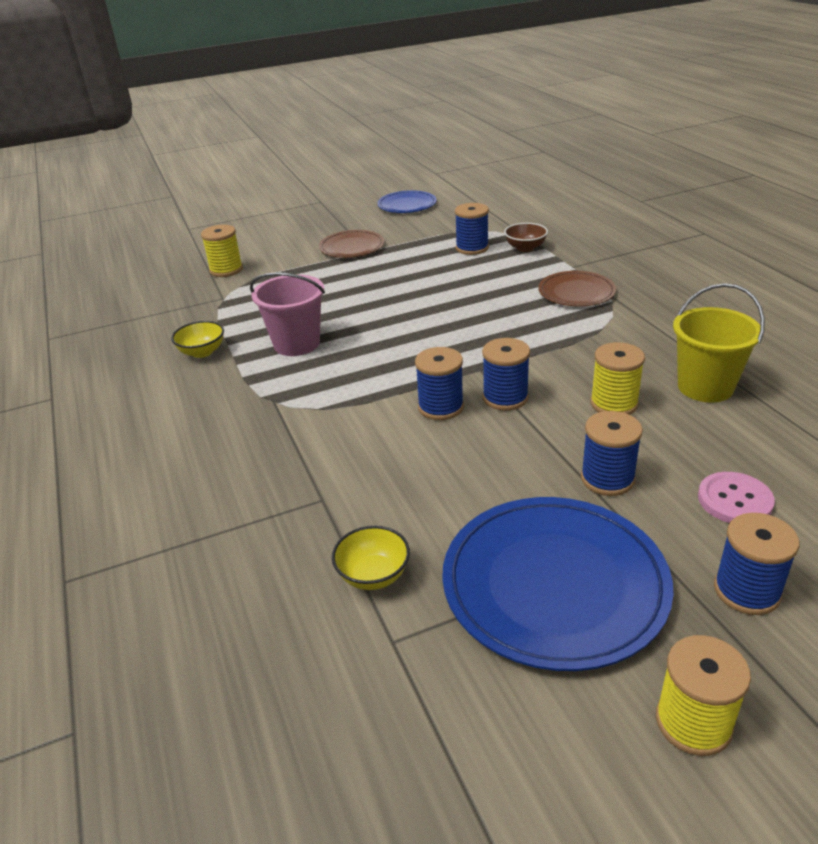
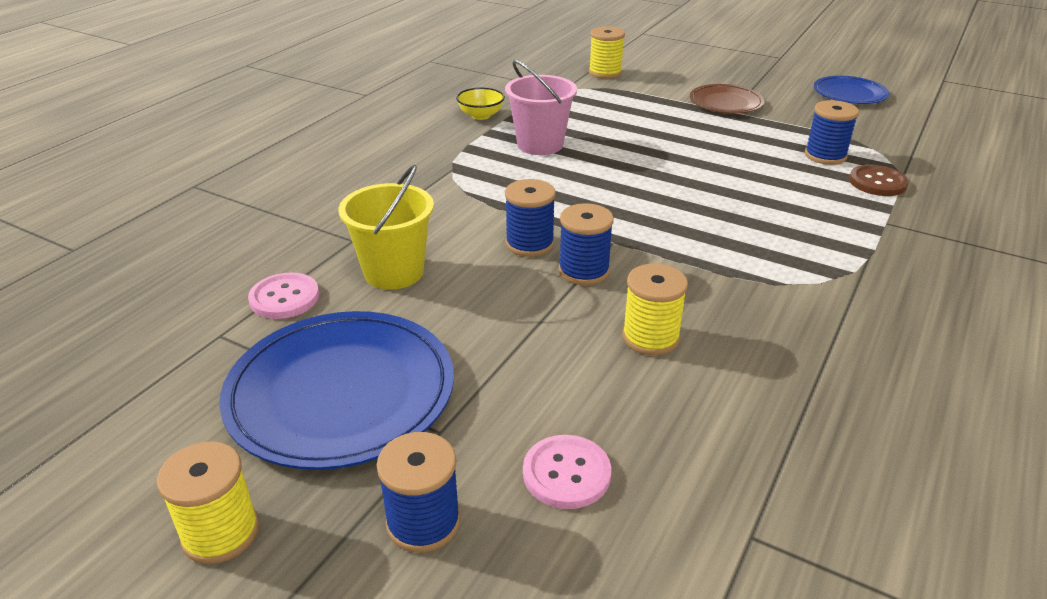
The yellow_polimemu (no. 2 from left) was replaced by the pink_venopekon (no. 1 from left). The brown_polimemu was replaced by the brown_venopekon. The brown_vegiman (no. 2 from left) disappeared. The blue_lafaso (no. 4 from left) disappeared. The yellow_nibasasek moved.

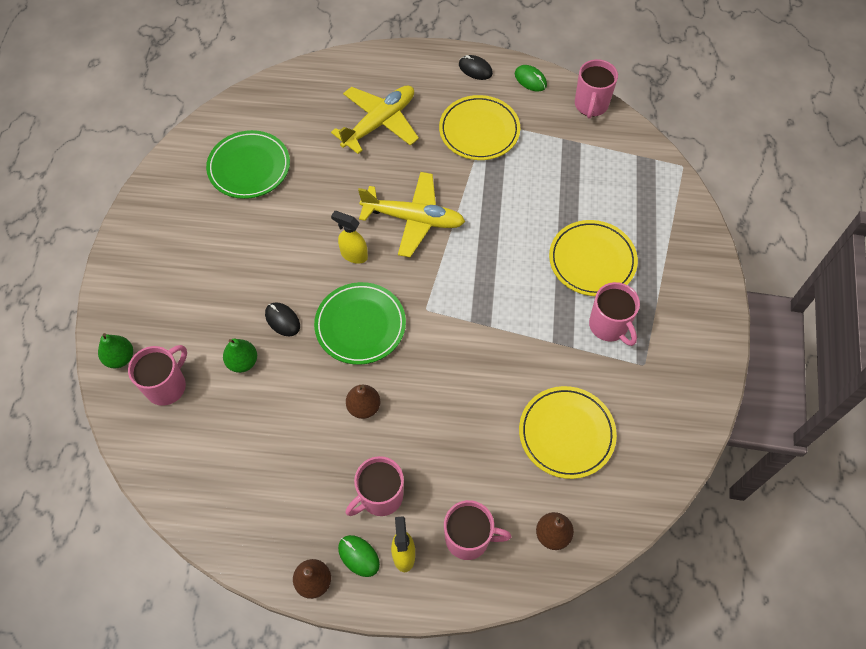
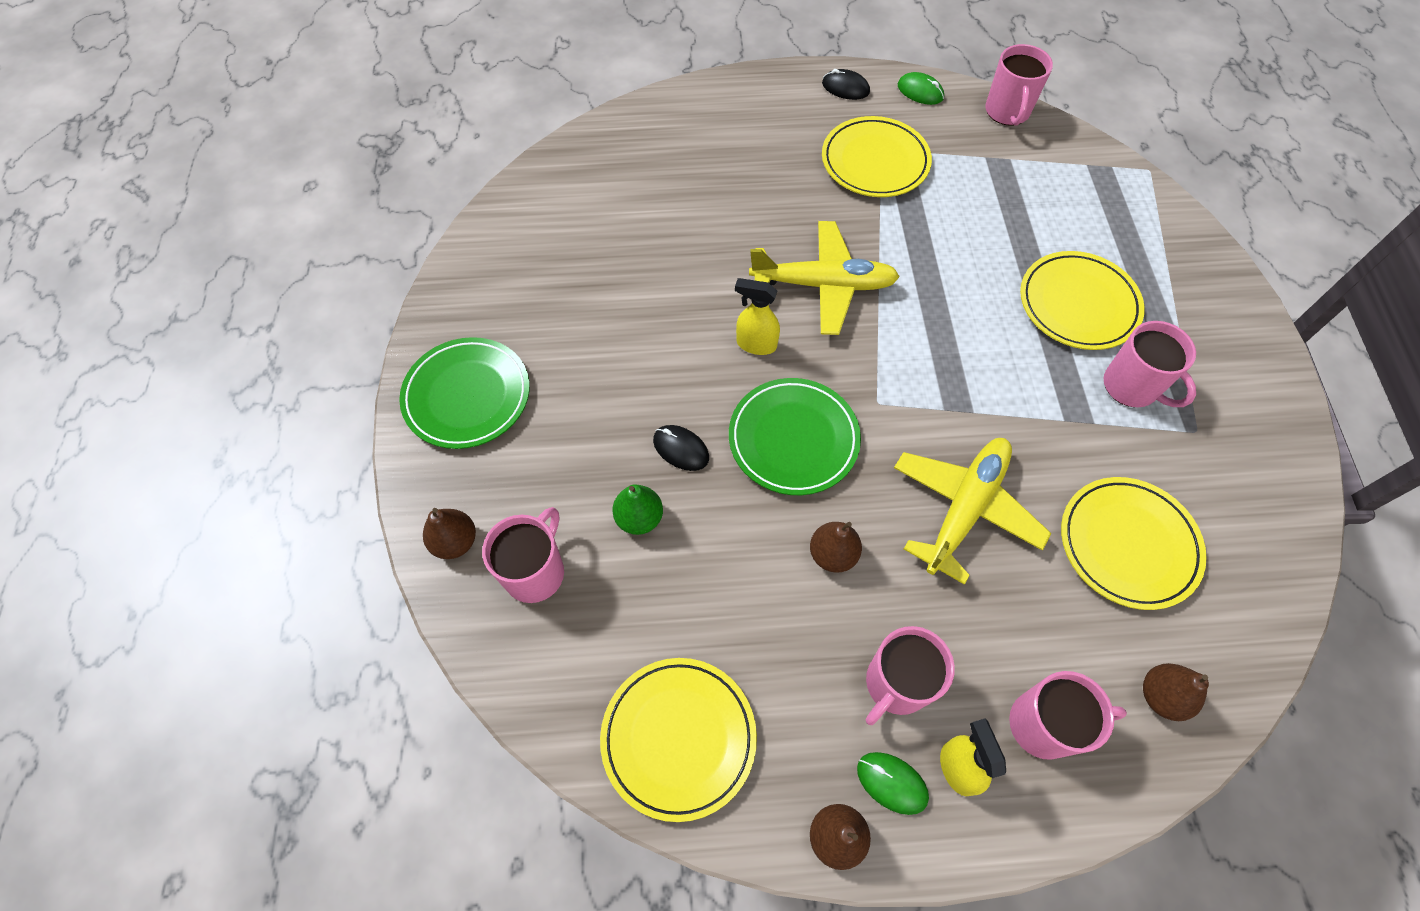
The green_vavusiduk (no. 1 from left) became the brown_vavusiduk (no. 1 from left). The green_vegiman (no. 1 from left) moved. The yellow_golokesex (no. 1 from left in the first image) moved. The yellow_vegiman (no. 1 from left) appeared.

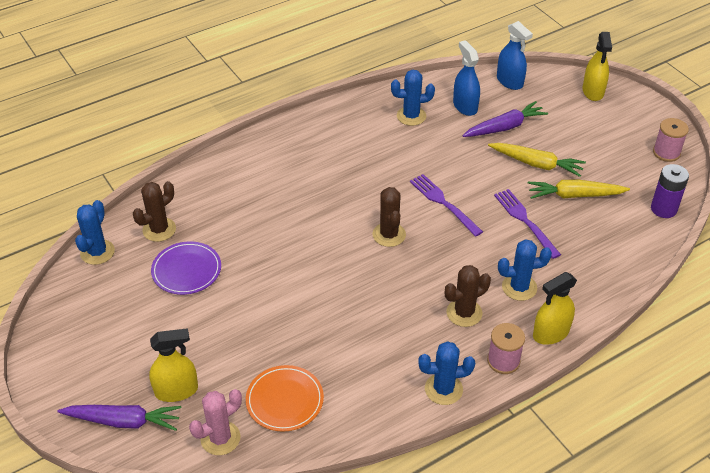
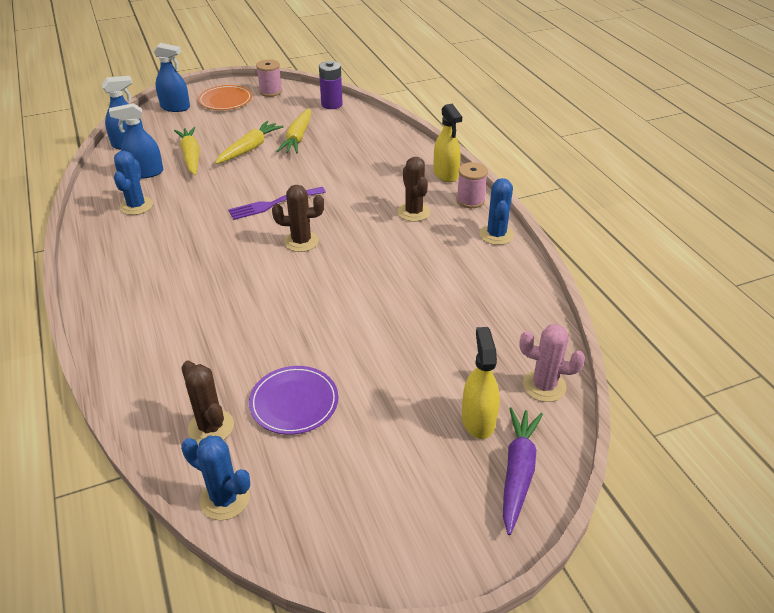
The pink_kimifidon turned 45 degrees counterclockwise. The orange_vegiman moved. The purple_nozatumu (no. 2 from left) became the yellow_nozatumu (no. 1 from left). The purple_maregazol (no. 2 from left) disappeared. The blue_kimifidon (no. 4 from left) disappeared. The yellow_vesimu (no. 3 from left) became the blue_vesimu (no. 3 from left).

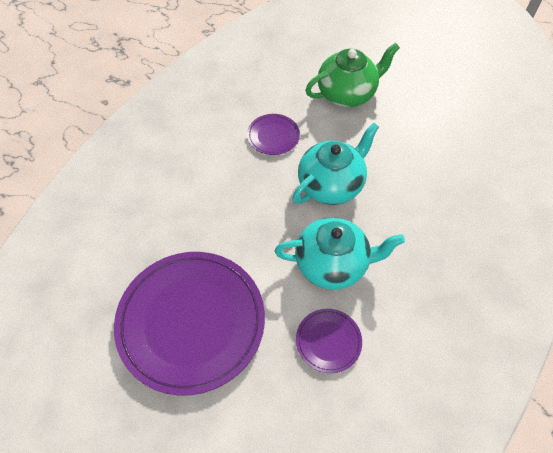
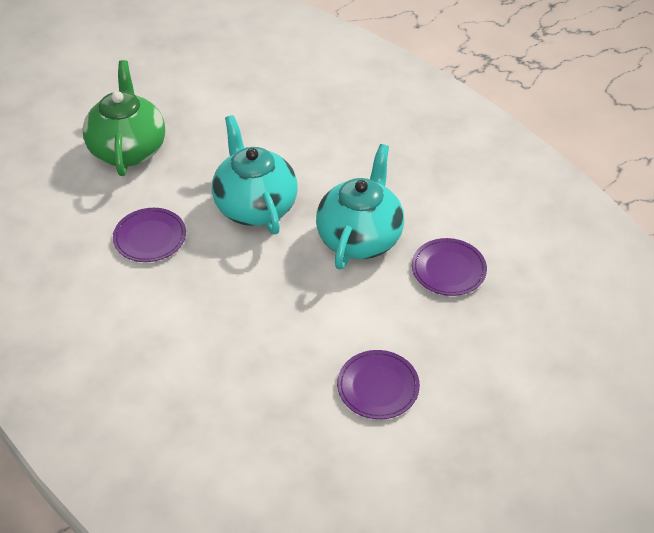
The purple_vegiman (no. 1 from left in the first image) changed to 0.44 times the size.

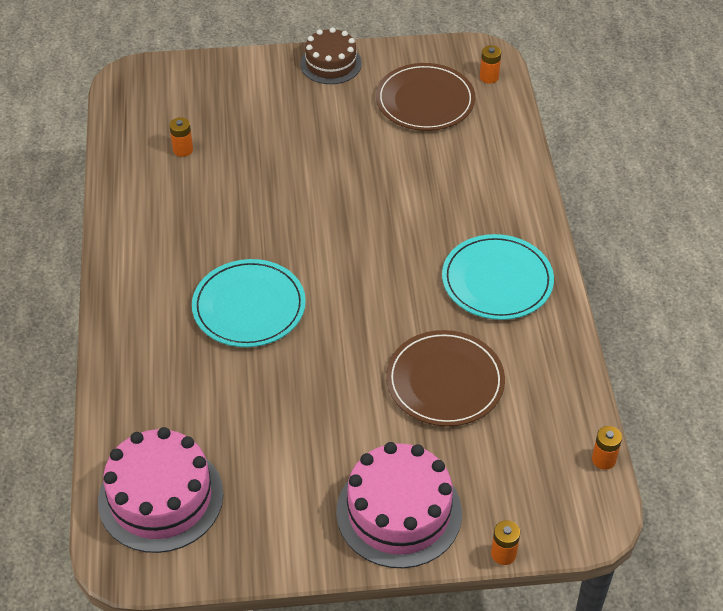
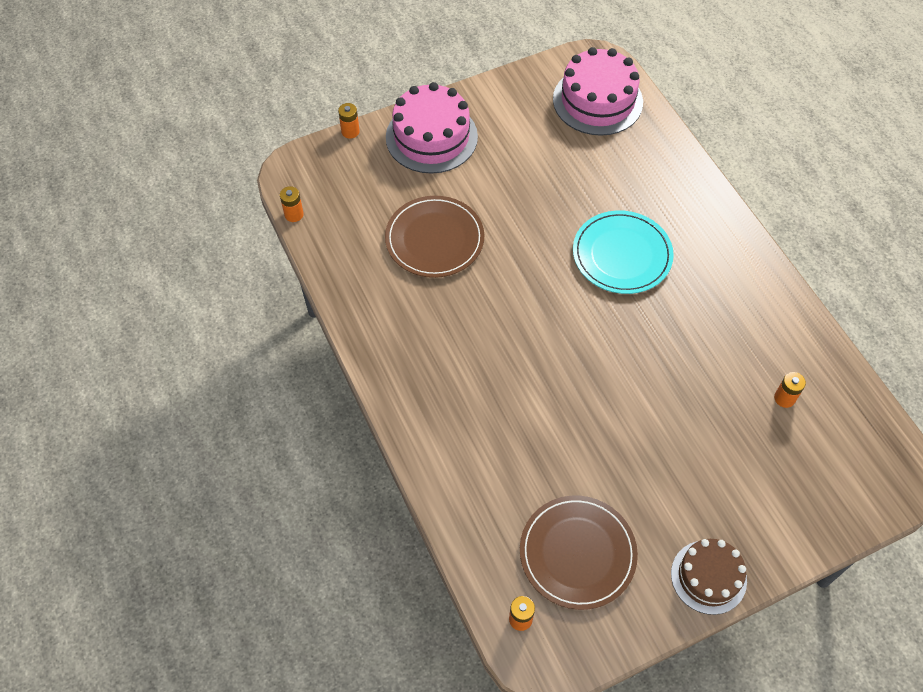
The turquoise_vegiman (no. 2 from left) disappeared.

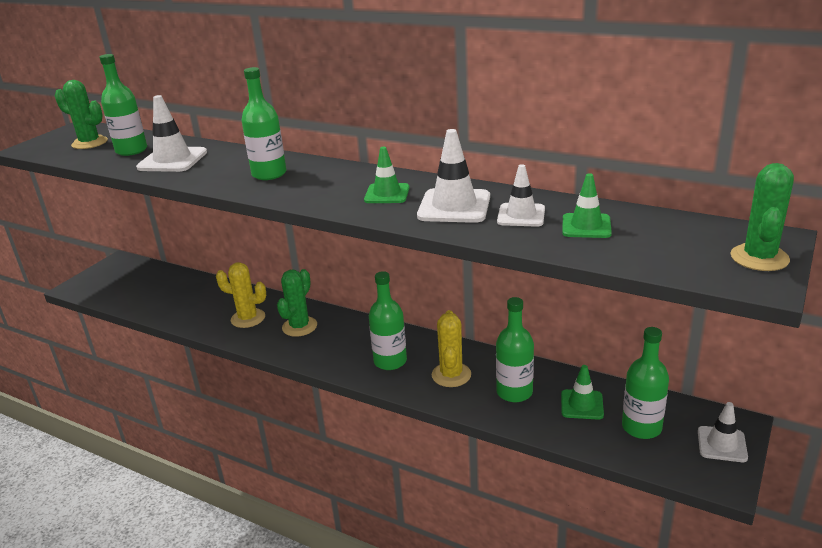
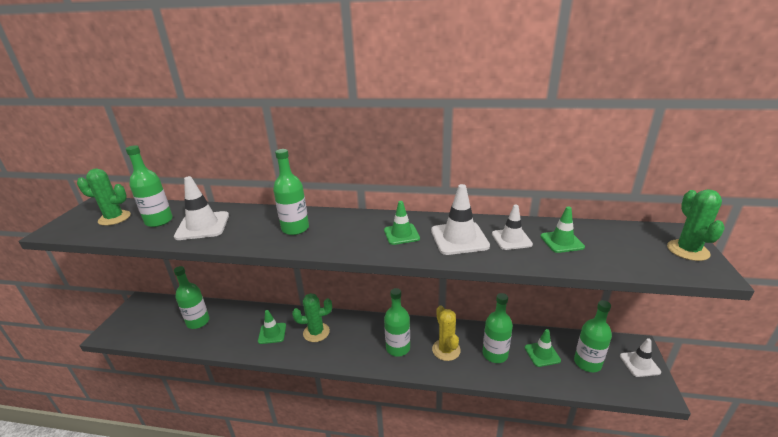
The yellow_kimifidon (no. 1 from left) was replaced by the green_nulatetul (no. 1 from left). The green_kimifidon (no. 2 from left) turned 75 degrees clockwise. The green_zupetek (no. 2 from left) appeared.

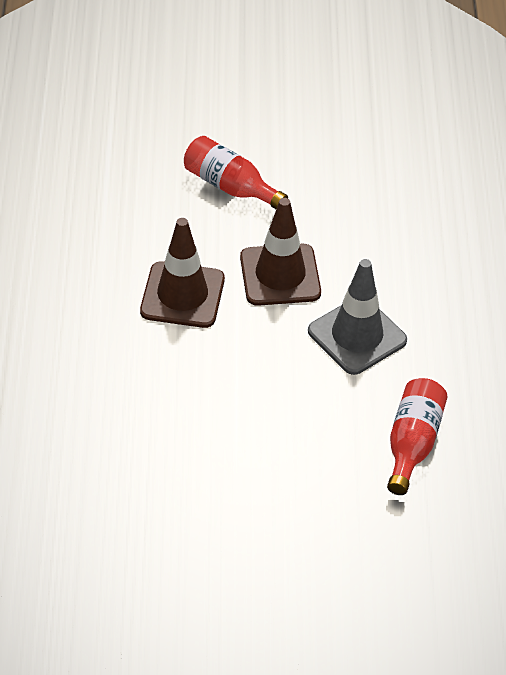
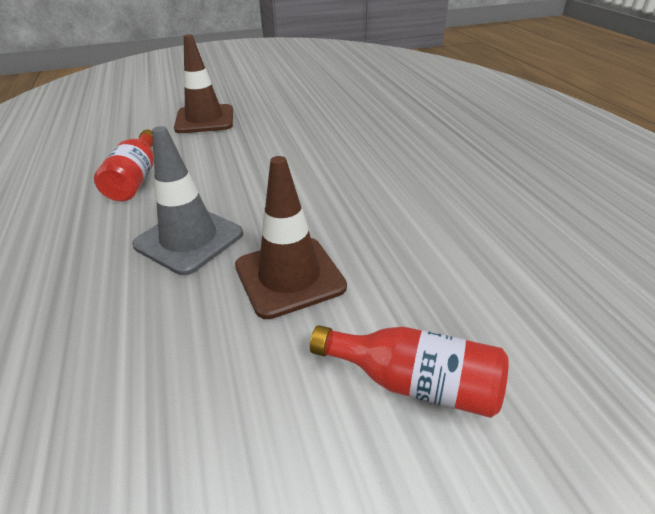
The brown_nulatetul (no. 1 from left) moved.

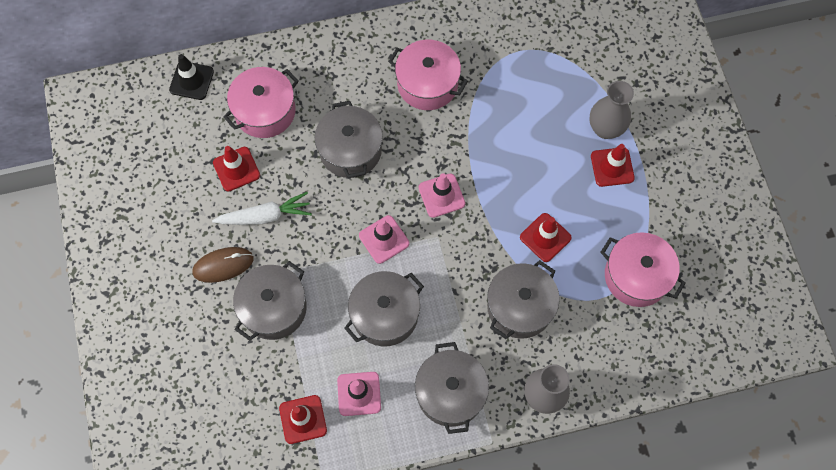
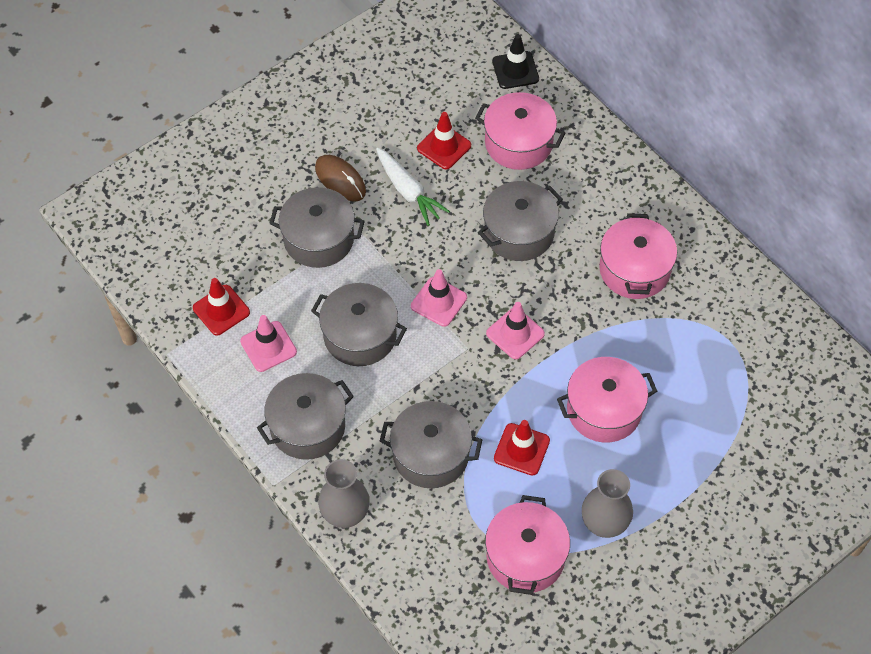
The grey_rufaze (no. 2 from left) moved. The red_nulatetul (no. 4 from left) disappeared. The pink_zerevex (no. 3 from left) appeared.

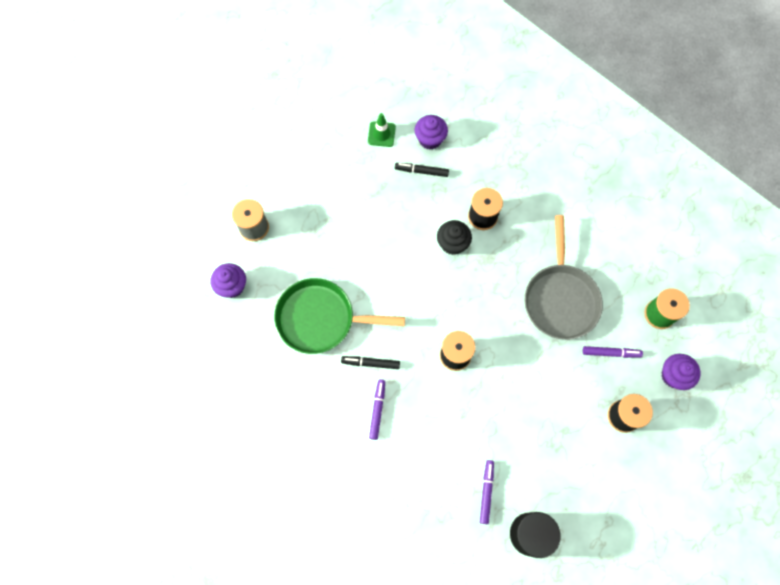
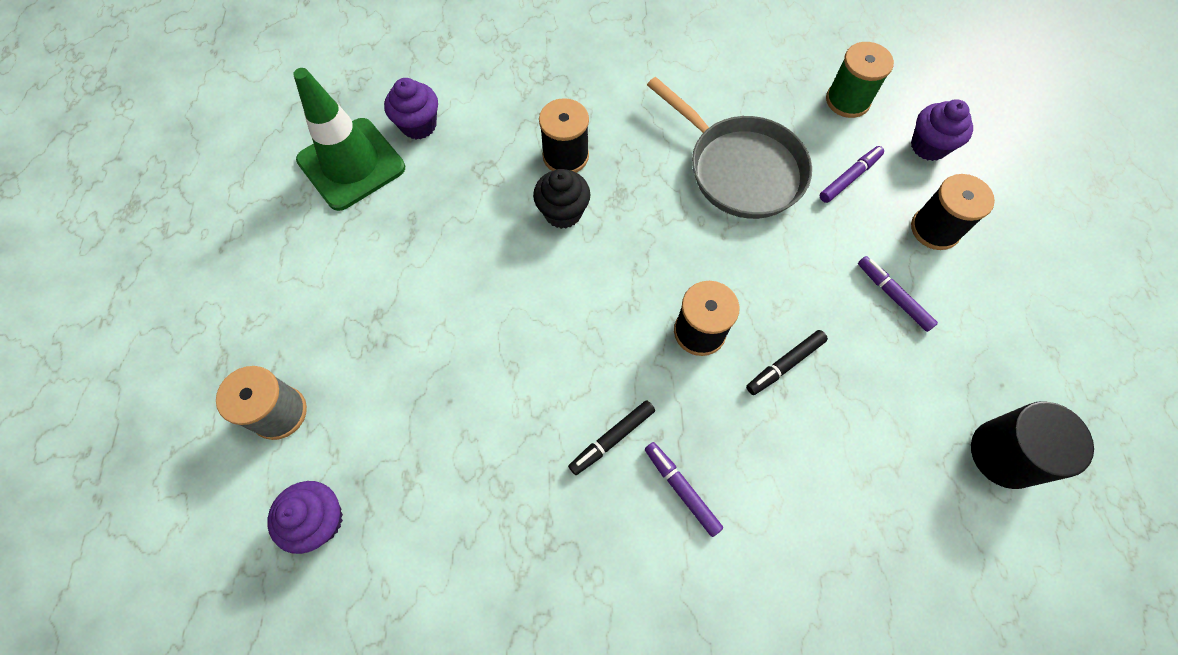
The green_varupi disappeared. The green_nulatetul changed to 2.00 times the size. The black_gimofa (no. 2 from left) moved. The purple_gimofa (no. 2 from left in the first image) moved.

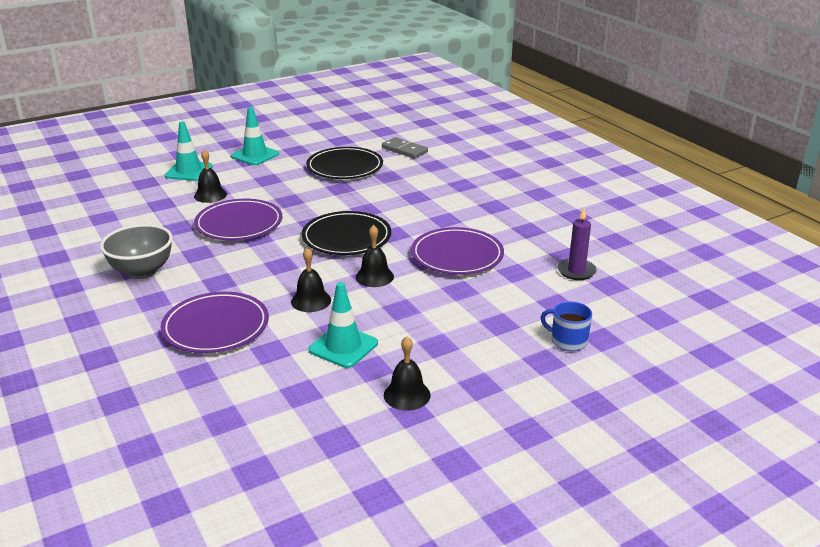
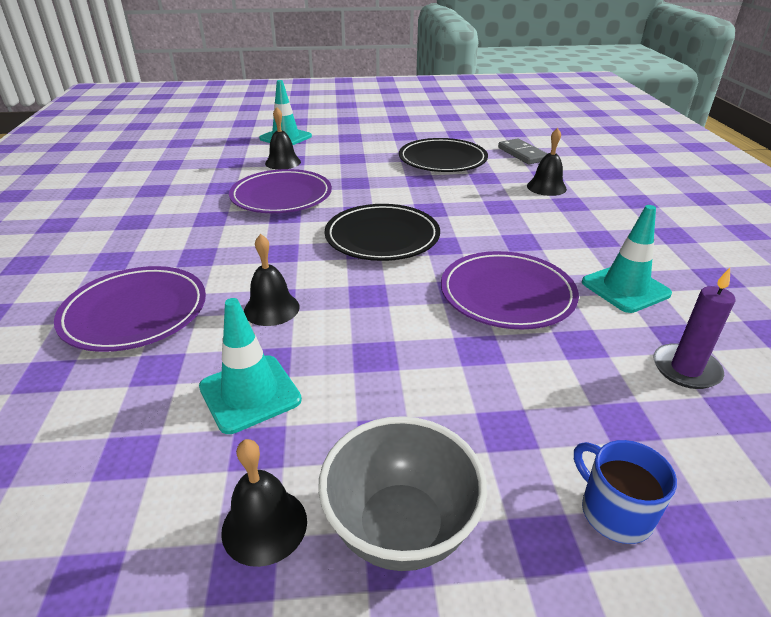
The grey_polimemu moved. The turquoise_nulatetul (no. 2 from left in the first image) moved. The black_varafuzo (no. 3 from left in the first image) moved.

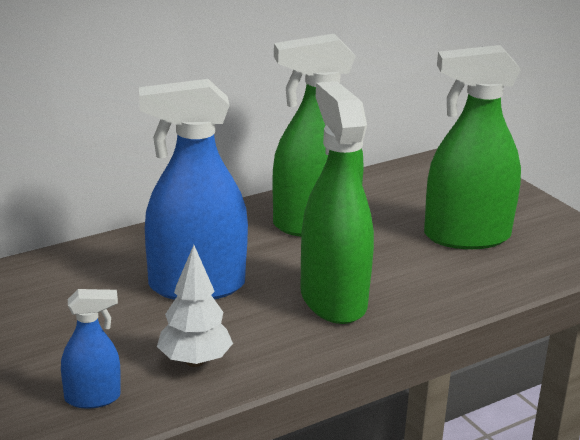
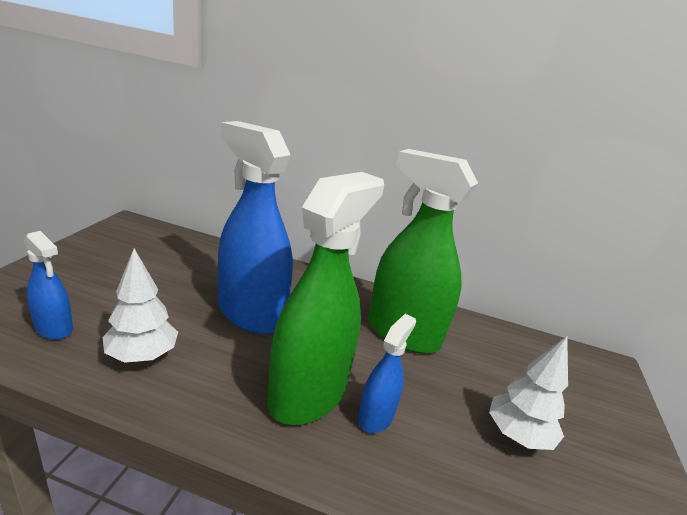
The green_vesimu (no. 3 from left) was replaced by the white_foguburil (no. 2 from left). The blue_vesimu (no. 3 from left) appeared.

